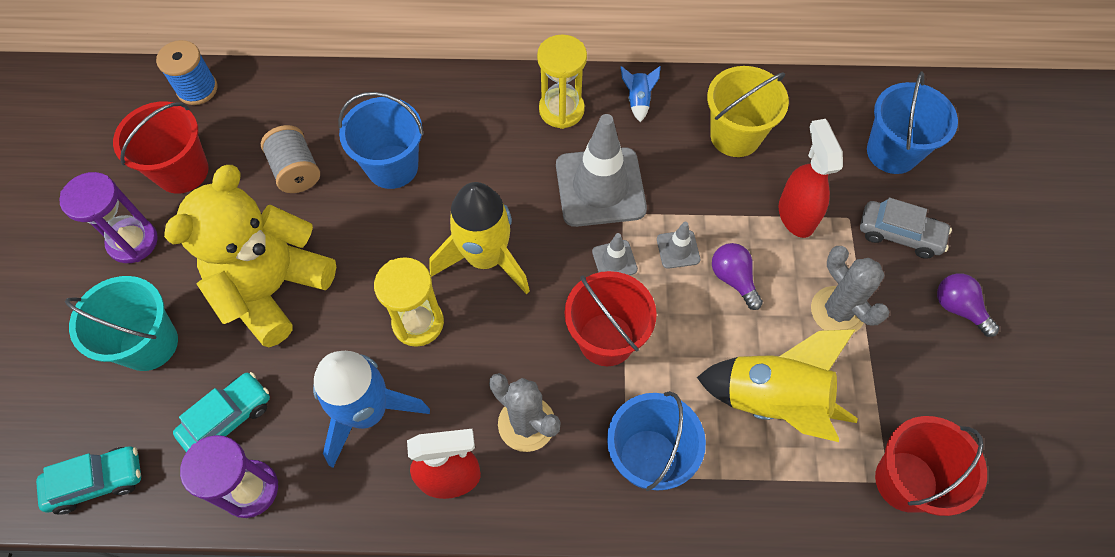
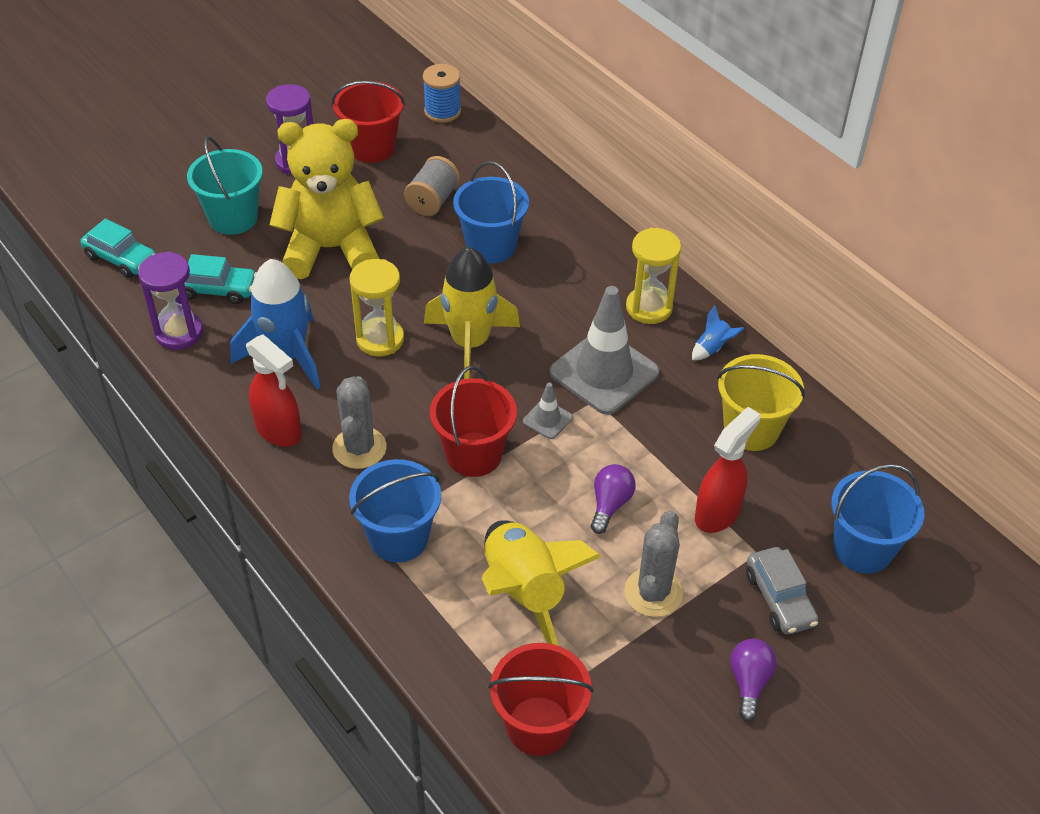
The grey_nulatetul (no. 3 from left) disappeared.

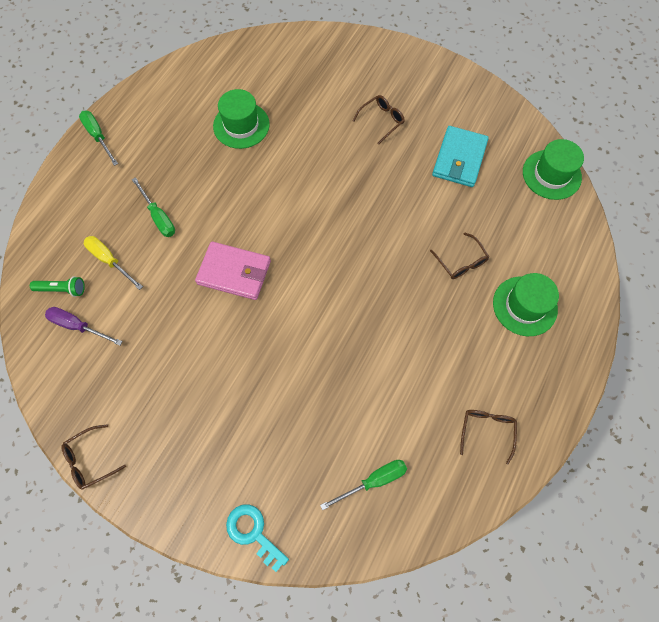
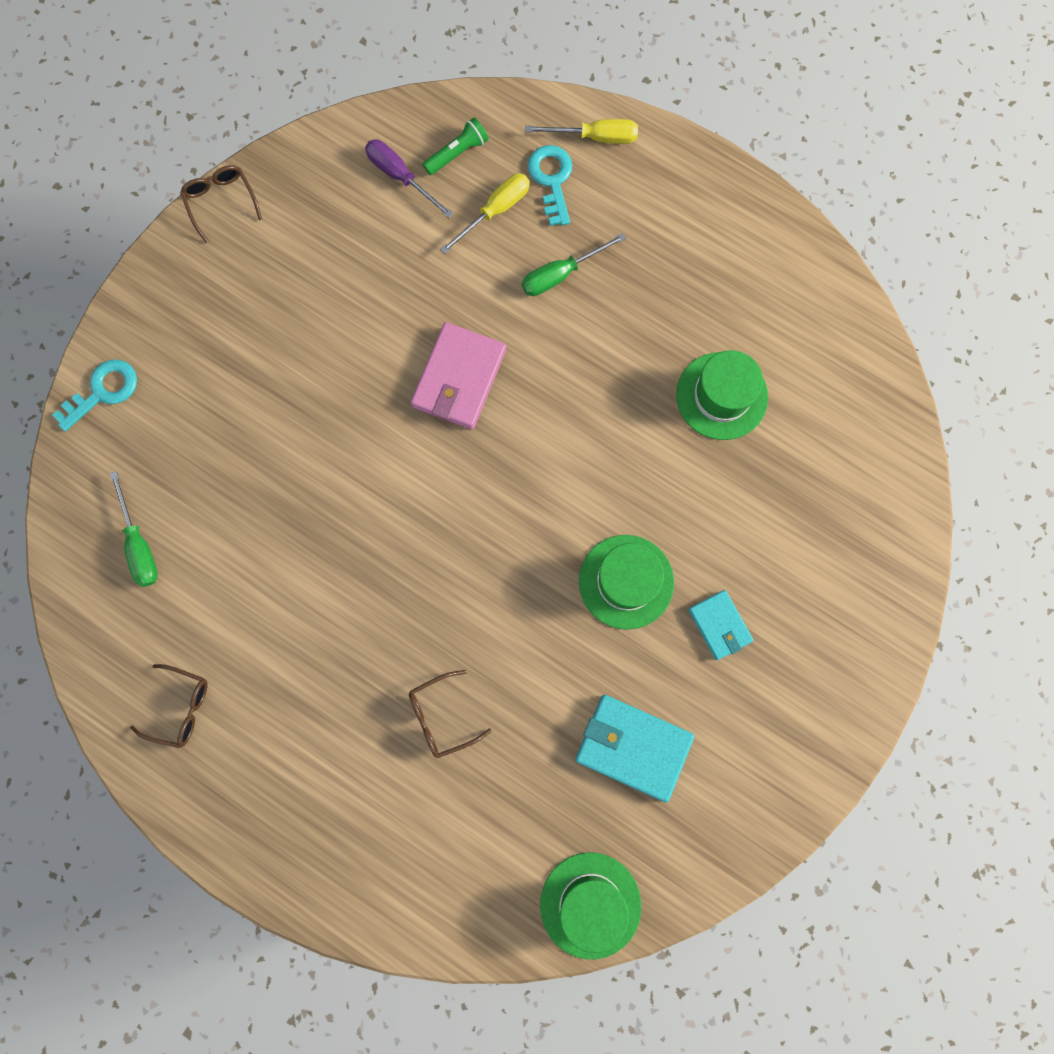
The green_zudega turned 135 degrees counterclockwise. The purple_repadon turned 75 degrees counterclockwise. The green_repadon (no. 1 from left) disappeared. The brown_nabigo (no. 2 from left) was replaced by the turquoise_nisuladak (no. 2 from left). The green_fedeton (no. 2 from left) moved. The yellow_repadon (no. 2 from left) appeared. The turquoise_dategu (no. 2 from left) appeared.

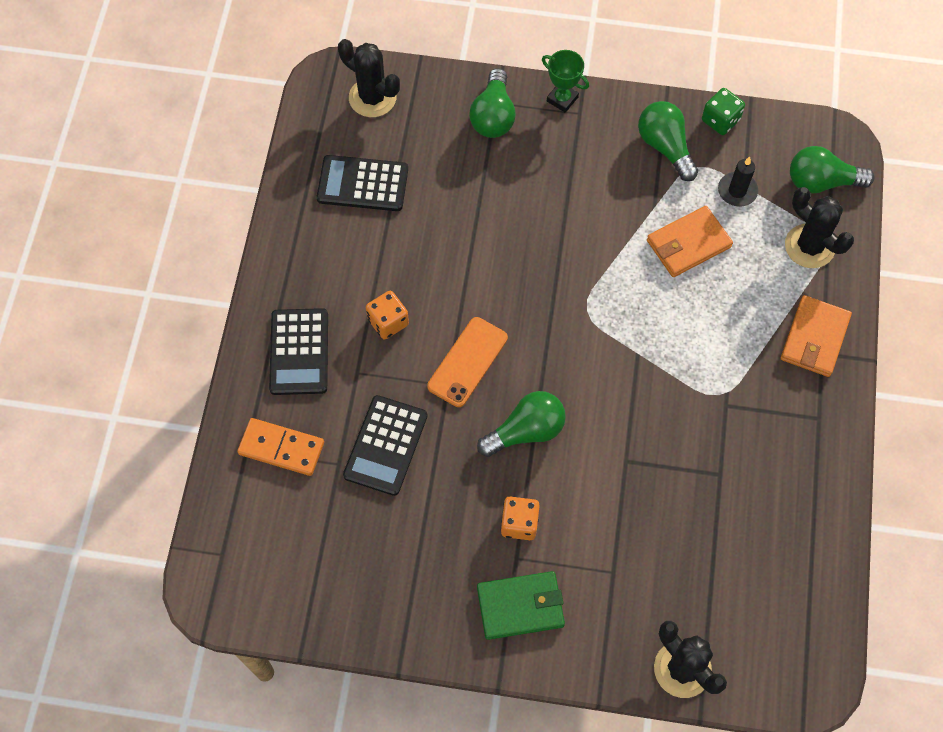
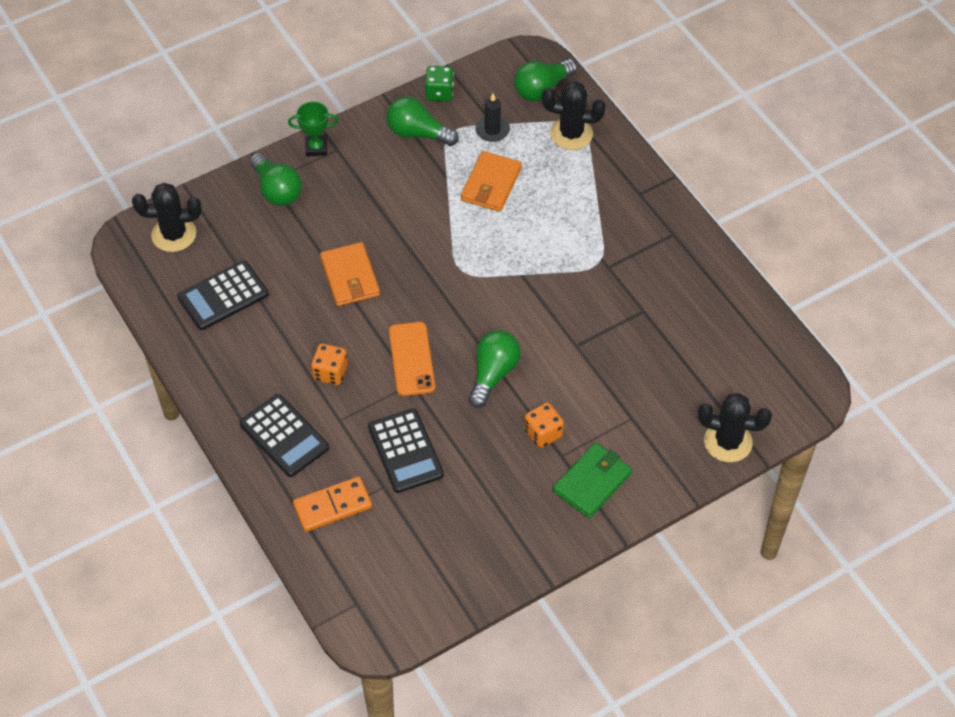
The orange_nisuladak (no. 2 from left in the first image) moved.

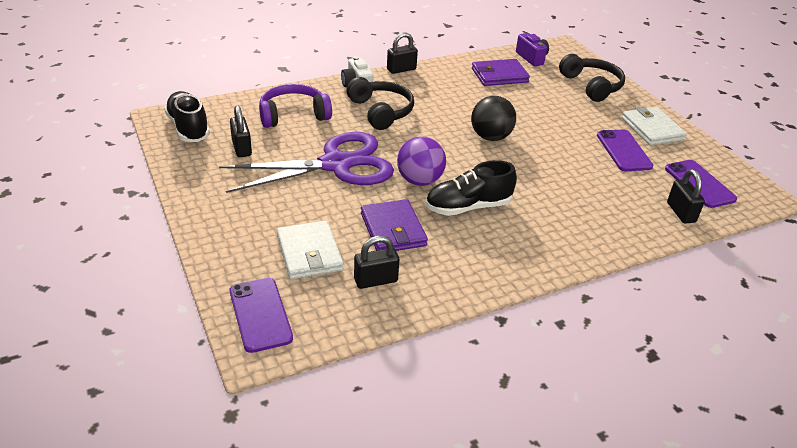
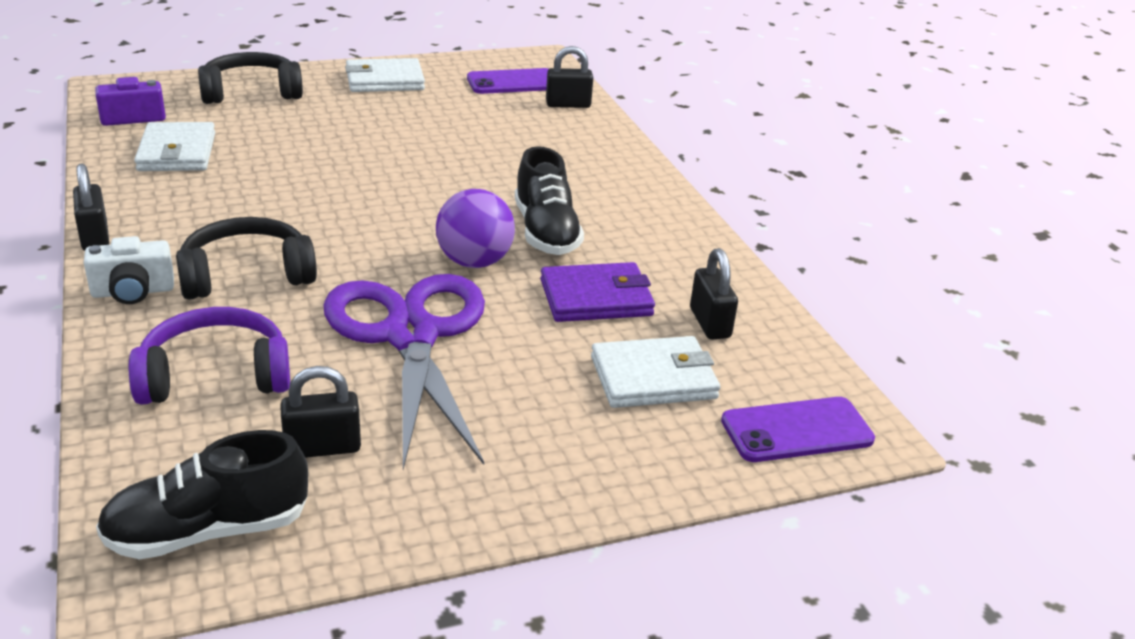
The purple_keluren turned 90 degrees clockwise. The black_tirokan disappeared. The purple_nisuladak (no. 2 from left) became the white_nisuladak (no. 1 from left). The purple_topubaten (no. 2 from left) disappeared.

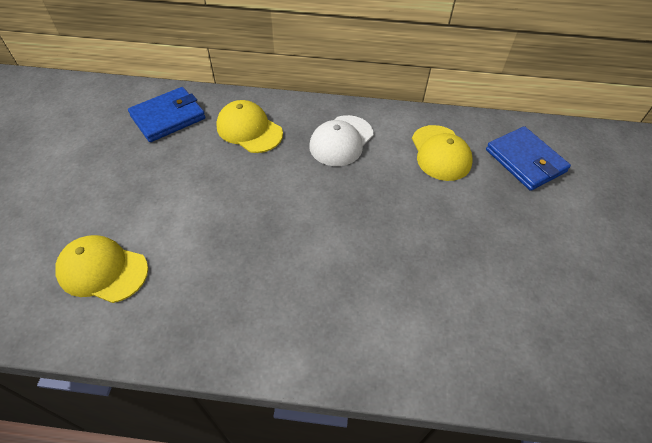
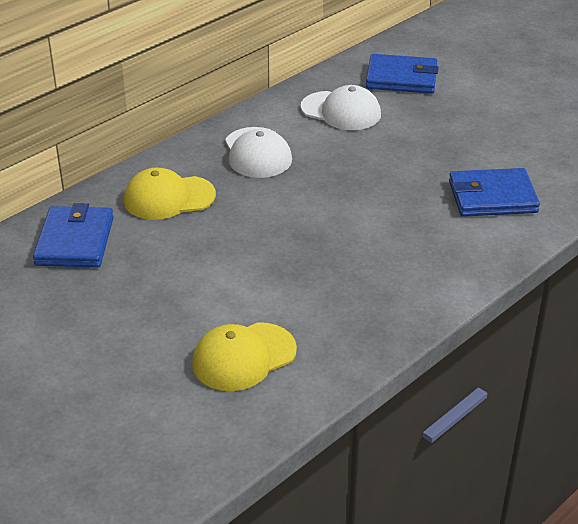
The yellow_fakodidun (no. 3 from left) became the white_fakodidun (no. 2 from left). The blue_nisuladak (no. 3 from left) appeared.

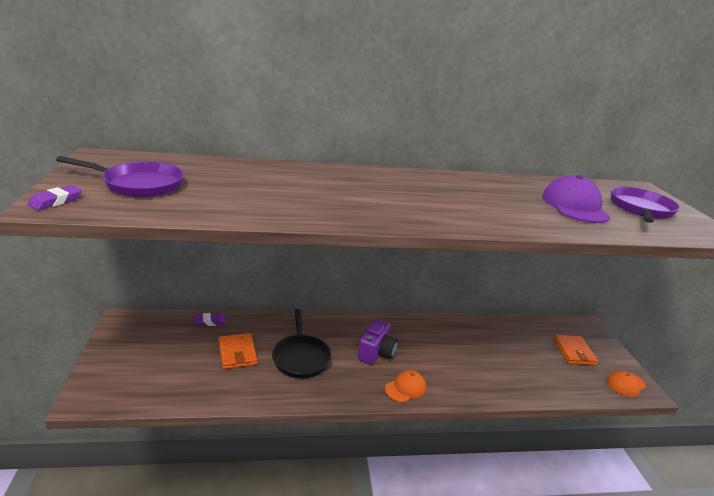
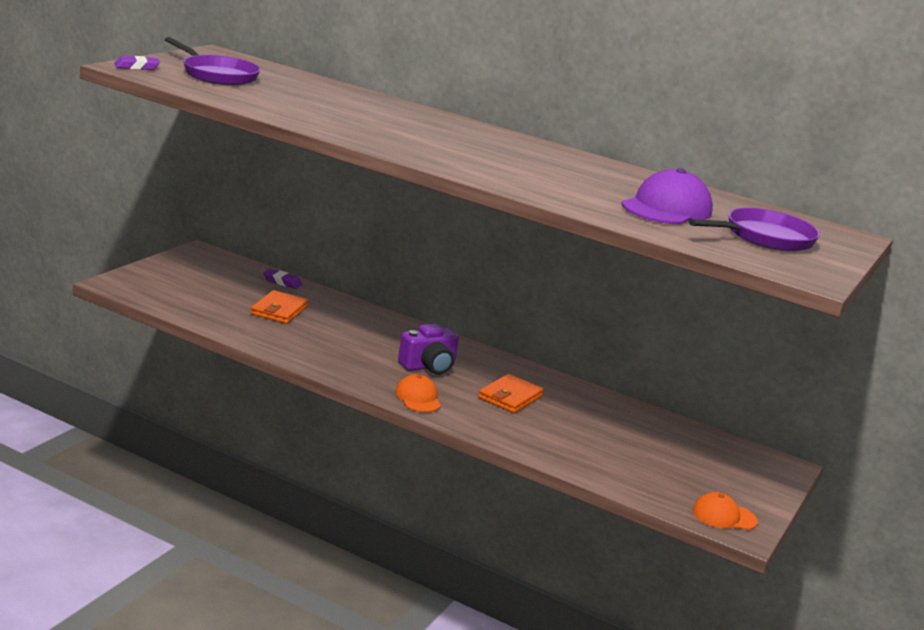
The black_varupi disappeared. The orange_fakodidun (no. 1 from left) turned 105 degrees counterclockwise. The orange_nisuladak (no. 2 from left) moved.

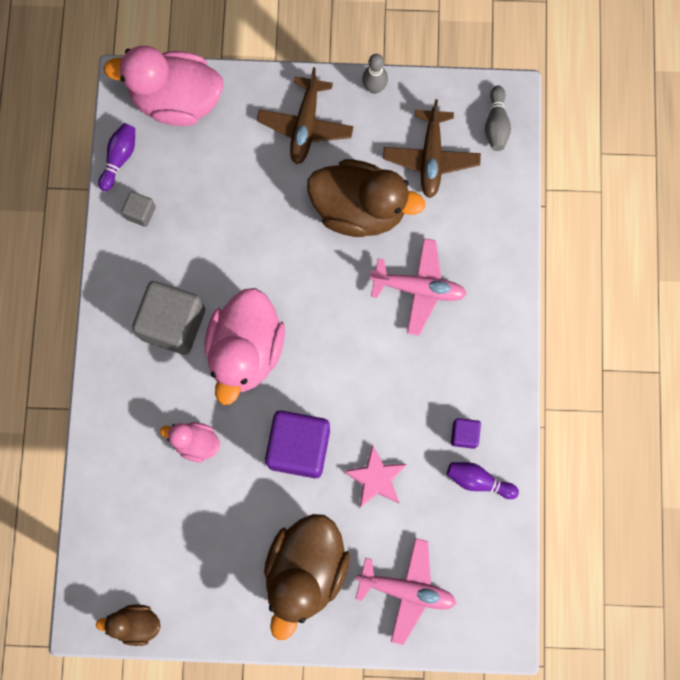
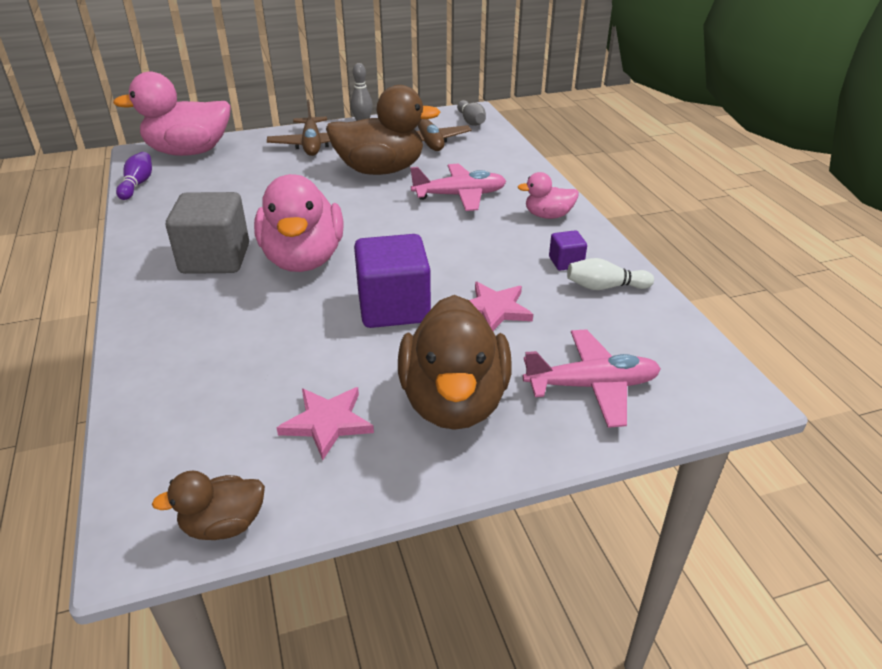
The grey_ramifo (no. 1 from left) disappeared. The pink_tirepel (no. 2 from left in the first image) moved. The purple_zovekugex (no. 2 from left) became the white_zovekugex. The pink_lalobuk (no. 1 from left) appeared.

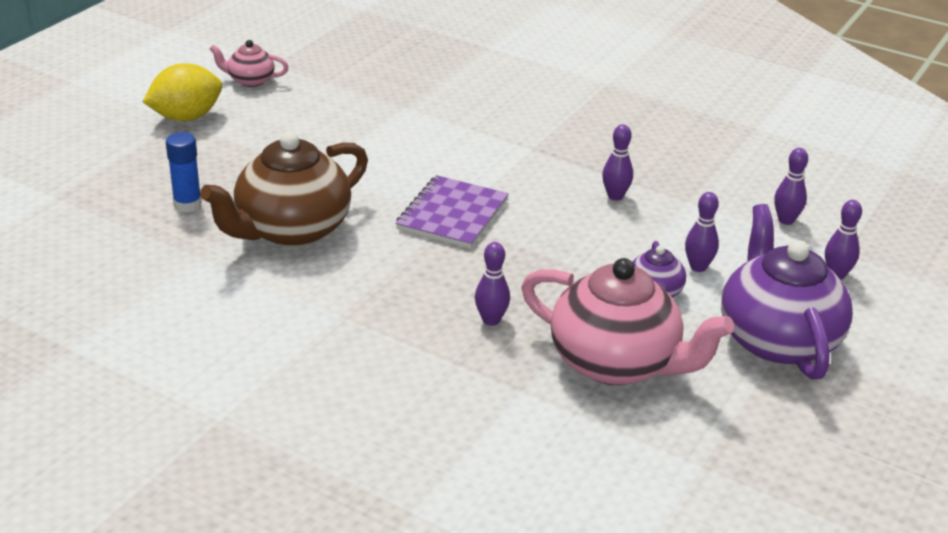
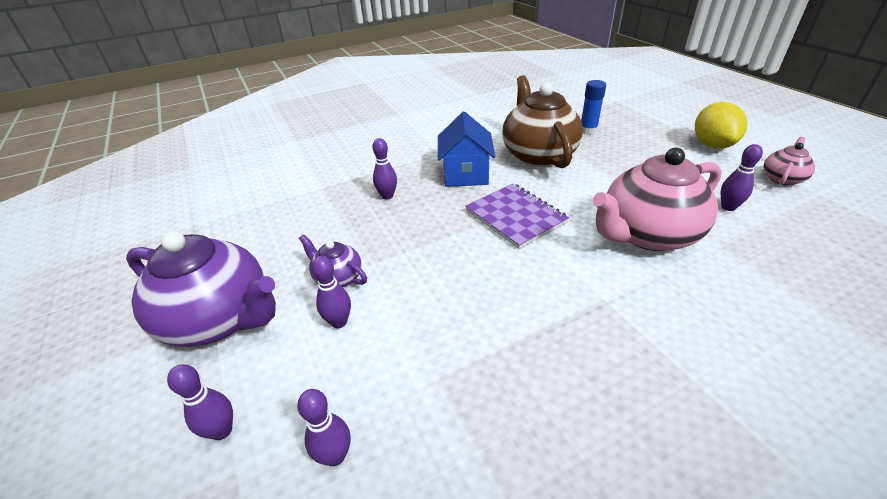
The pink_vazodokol (no. 2 from left in the first image) moved. The purple_zovekugex (no. 2 from left in the first image) moved. The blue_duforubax appeared.

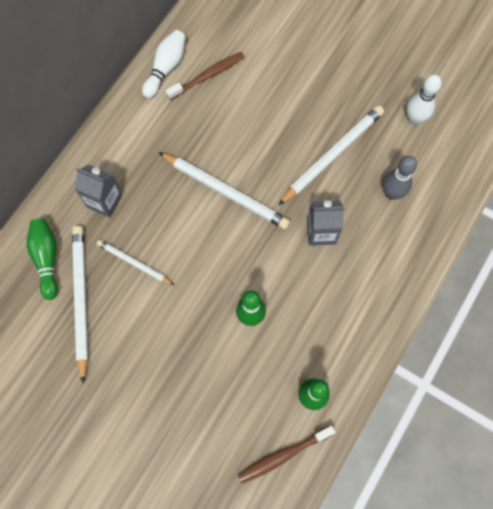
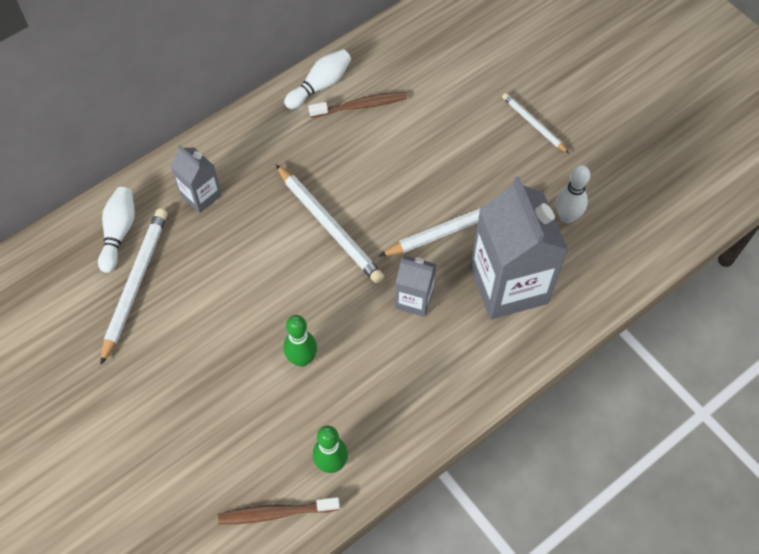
The green_zovekugex (no. 1 from left) became the white_zovekugex (no. 1 from left). The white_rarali (no. 2 from left in the first image) moved. The grey_zovekugex was replaced by the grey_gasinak (no. 3 from left).

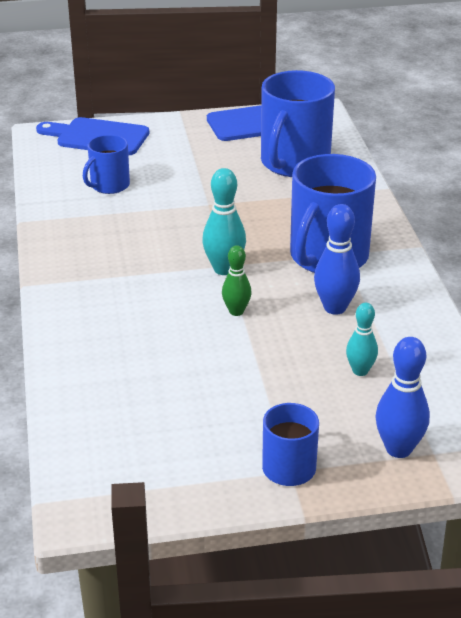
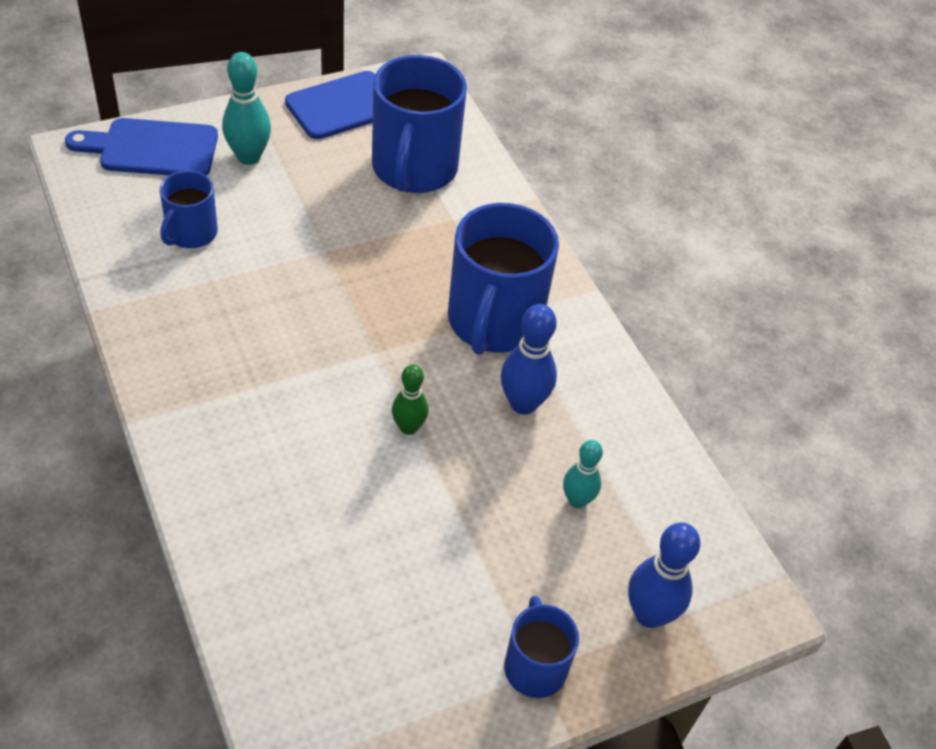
The turquoise_zovekugex (no. 1 from left) moved.

